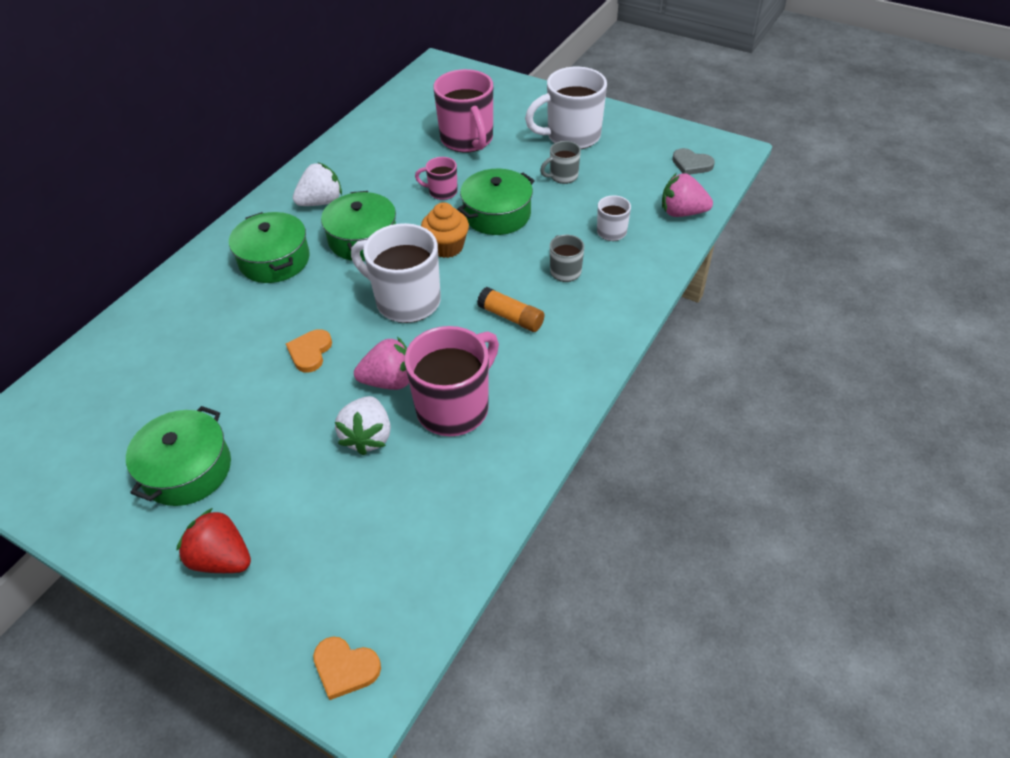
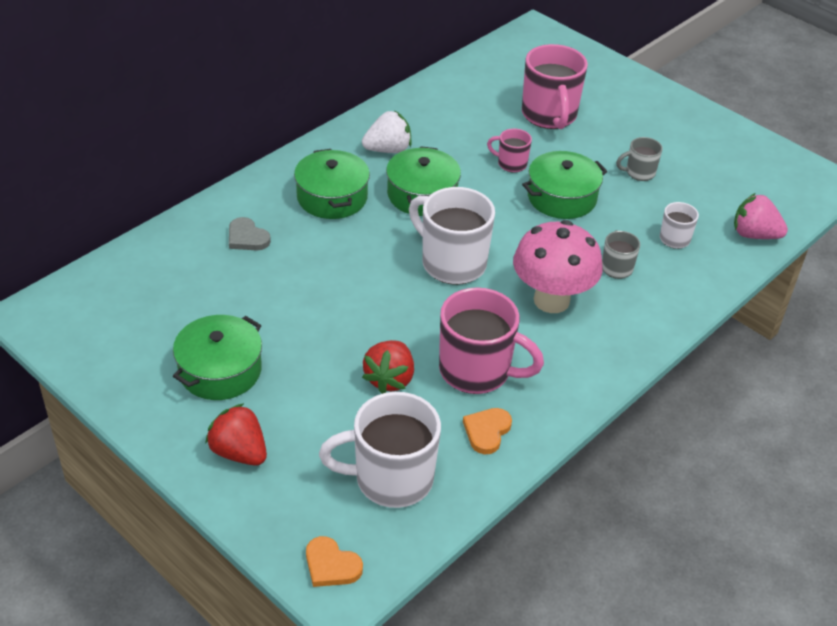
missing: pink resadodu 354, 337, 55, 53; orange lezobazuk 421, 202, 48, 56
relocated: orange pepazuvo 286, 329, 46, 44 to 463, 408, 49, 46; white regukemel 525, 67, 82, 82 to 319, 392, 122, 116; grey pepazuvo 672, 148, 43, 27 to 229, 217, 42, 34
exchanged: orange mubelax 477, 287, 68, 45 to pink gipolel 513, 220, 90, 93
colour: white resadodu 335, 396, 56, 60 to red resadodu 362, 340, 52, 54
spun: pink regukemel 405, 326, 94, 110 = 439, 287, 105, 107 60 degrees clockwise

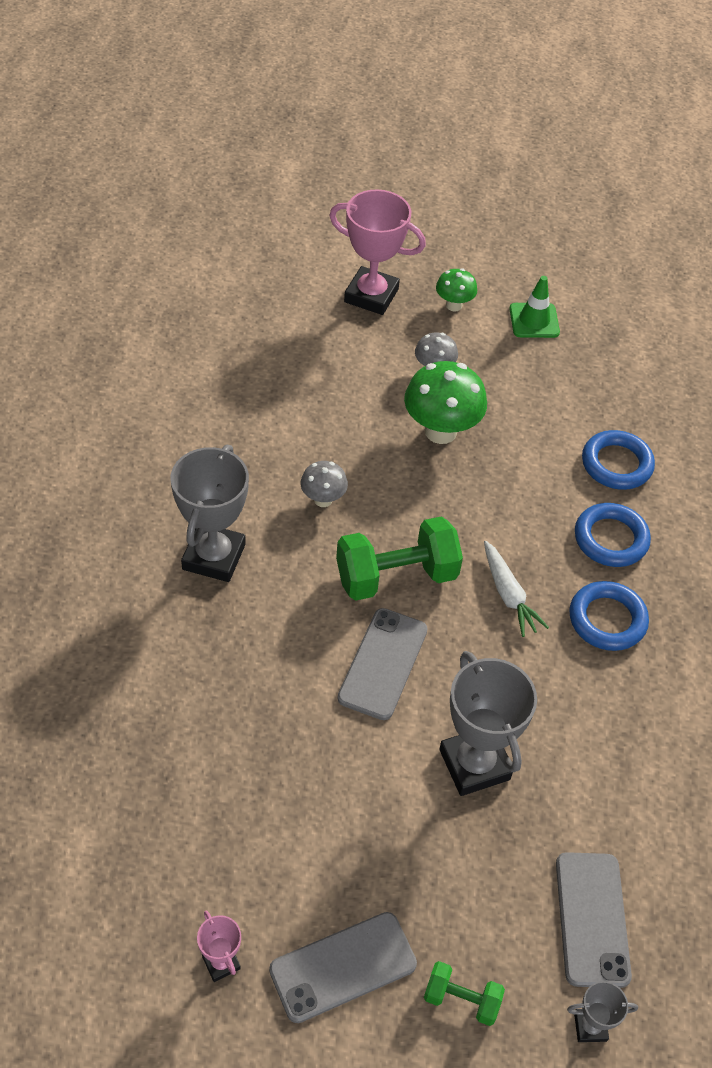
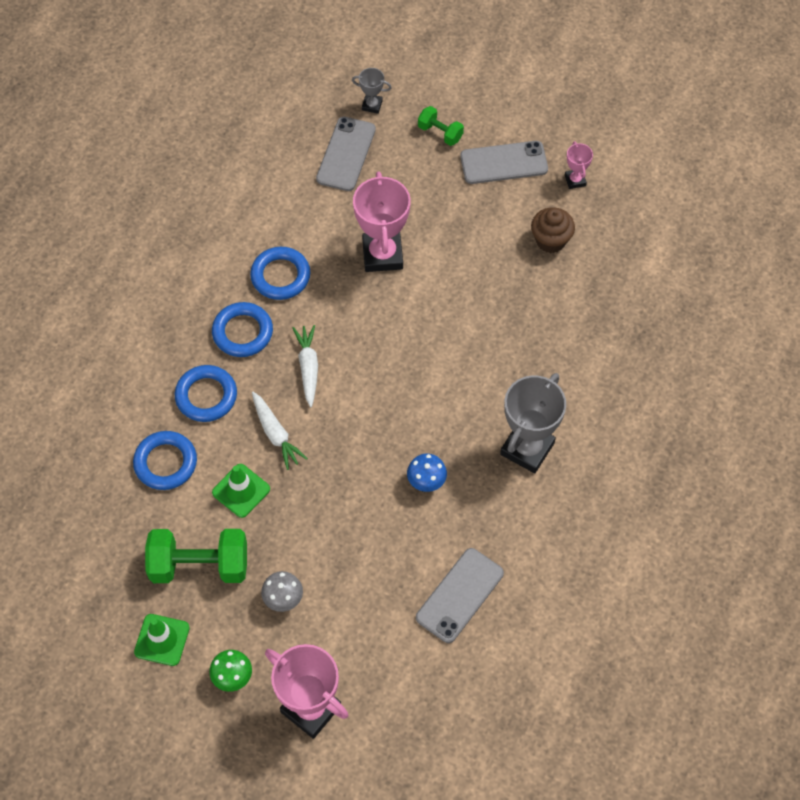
missing: green gipolel 404, 361, 83, 83
appeared: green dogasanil 212, 464, 58, 54; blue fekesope 250, 247, 60, 53; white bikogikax 252, 392, 56, 78; brown lezobazuk 531, 207, 44, 46
relocated: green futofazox 336, 516, 127, 85 to 145, 529, 102, 54; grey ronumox 337, 608, 91, 112 to 416, 548, 88, 95
colour: grey gipolel 301, 461, 47, 46 to blue gipolel 407, 454, 40, 38; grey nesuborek 439, 651, 98, 145 to pink nesuborek 353, 172, 58, 100

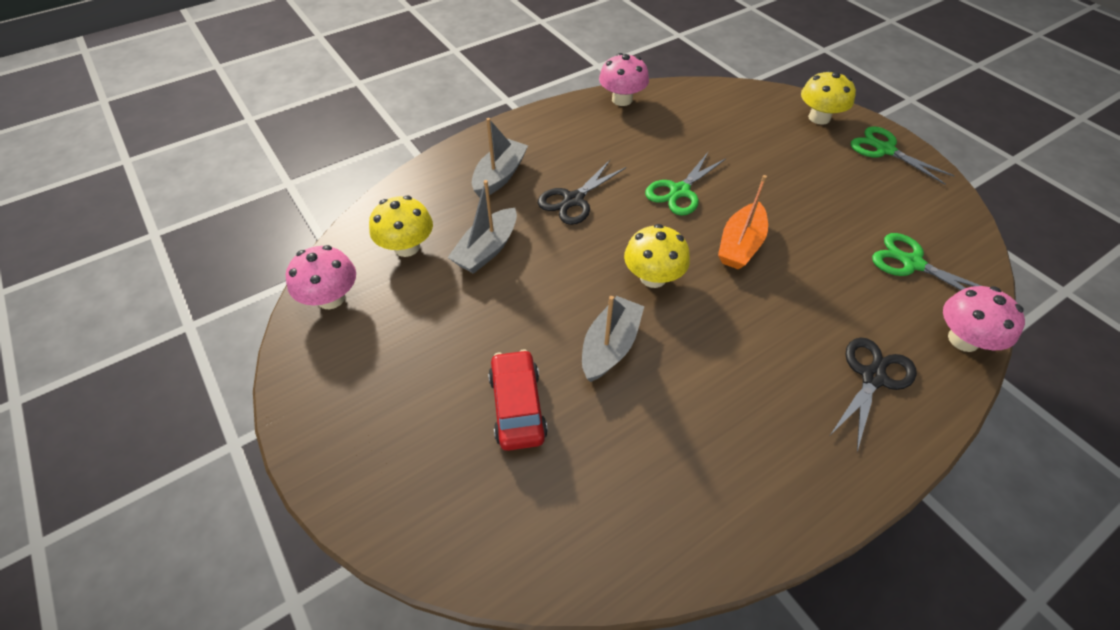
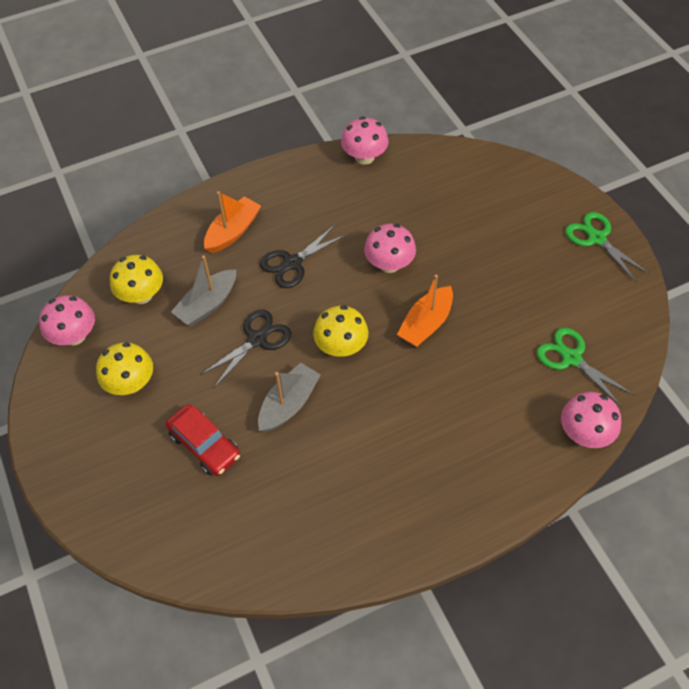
relocated: yellow gipolel 801, 70, 55, 55 to 96, 342, 57, 53; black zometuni 830, 338, 87, 114 to 200, 309, 91, 79
exchanged: green zometuni 645, 151, 81, 64 to pink gipolel 364, 224, 52, 49
colour: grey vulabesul 472, 118, 56, 80 to orange vulabesul 204, 191, 57, 62
spun: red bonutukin 488, 349, 60, 102 = 166, 404, 74, 72 135 degrees clockwise

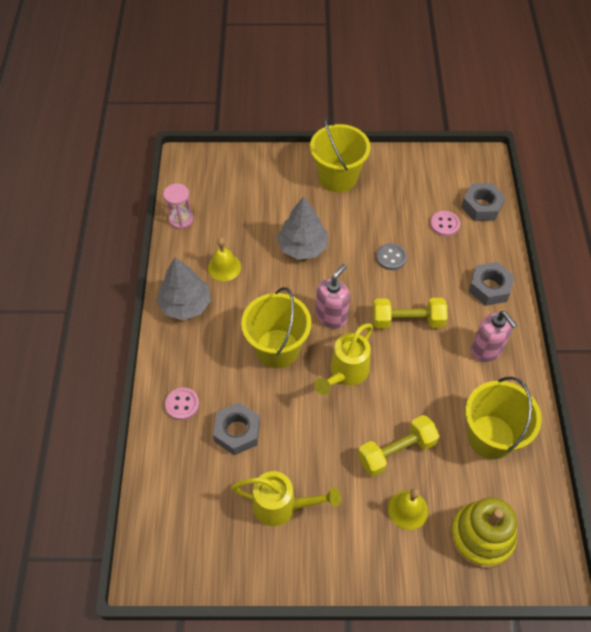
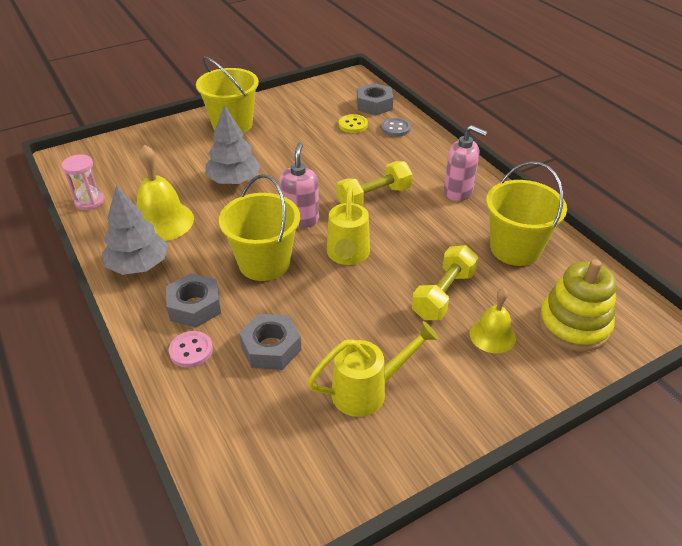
relocated: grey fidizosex 376, 243, 31, 27 to 381, 118, 30, 19; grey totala 469, 262, 45, 44 to 166, 273, 55, 55
colour: pink fidizosex 430, 211, 30, 25 to yellow fidizosex 339, 114, 29, 19
size: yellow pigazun 208, 238, 33, 43 = 137, 144, 57, 97 x1.61

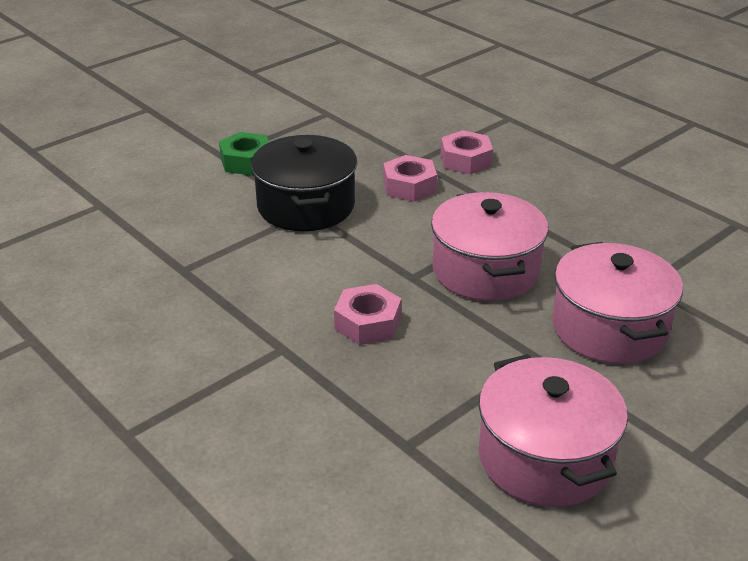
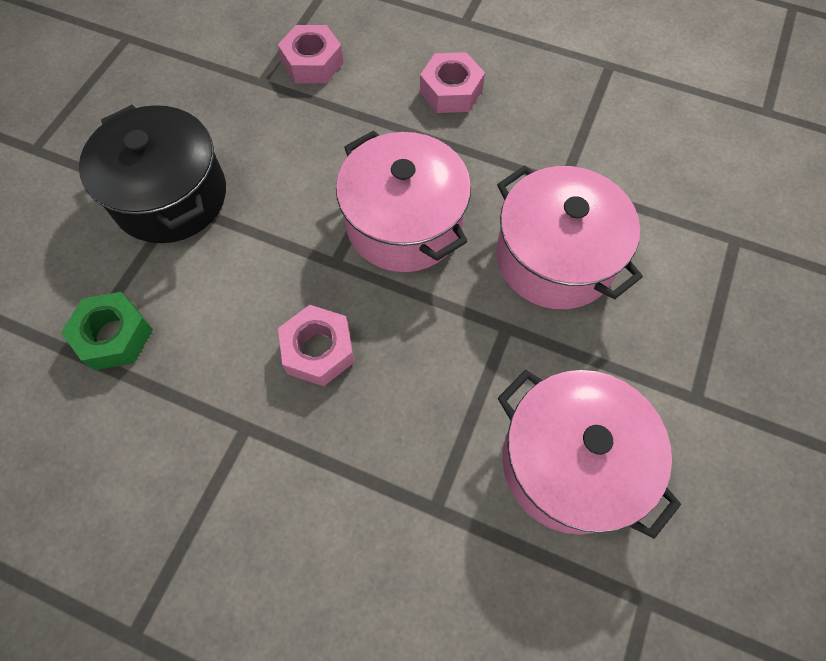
relocated: green totala 219, 132, 50, 43 to 61, 292, 92, 78; pink totala 383, 155, 54, 47 to 420, 52, 65, 61

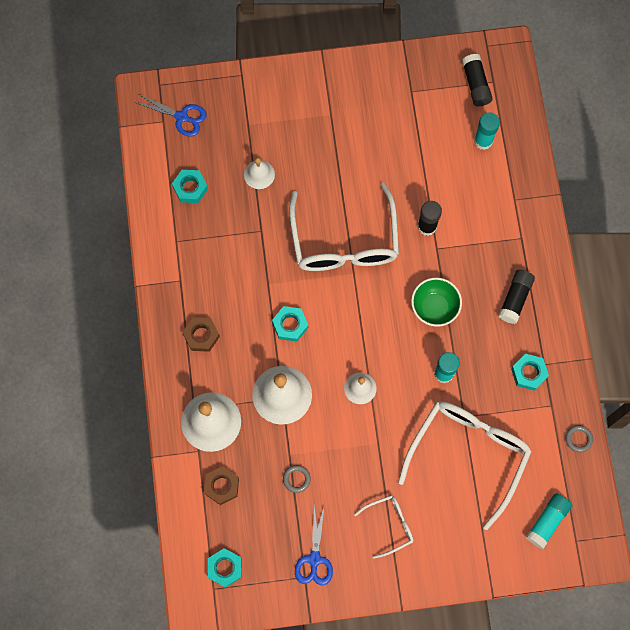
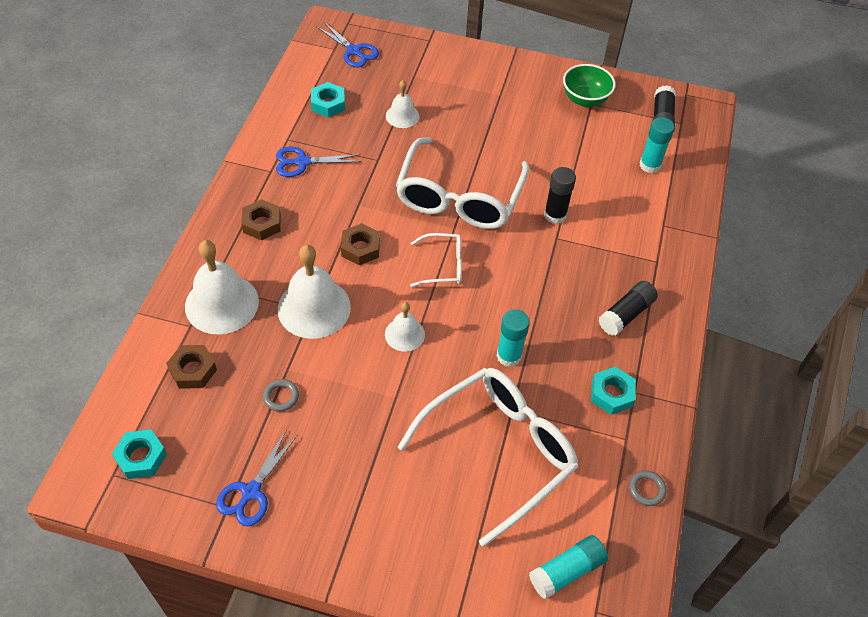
appeared: blue zometuni 276, 147, 85, 30
relocated: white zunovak 354, 495, 59, 64 to 410, 233, 52, 54; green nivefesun 411, 278, 51, 49 to 563, 64, 53, 43
colour: turquoise totala 272, 306, 36, 36 to brown totala 341, 223, 39, 43

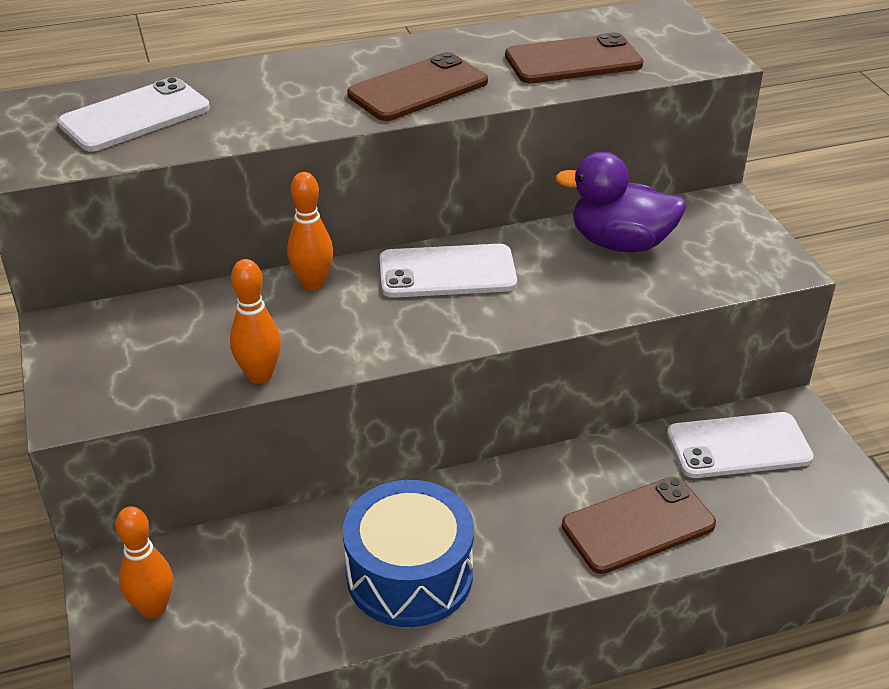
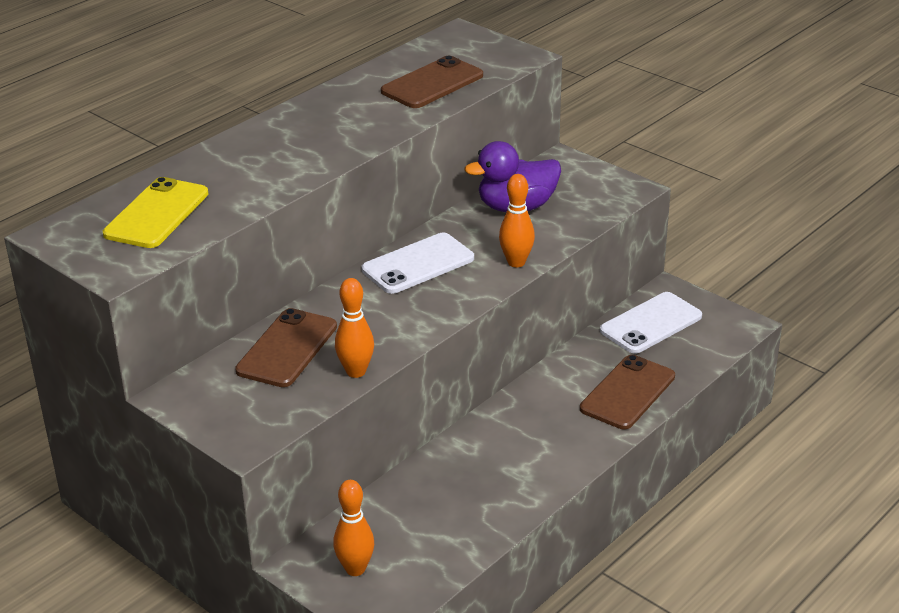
missing: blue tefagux 343, 480, 131, 147
relocated: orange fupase 287, 172, 46, 119 to 499, 174, 36, 93; brown ronumox 347, 52, 141, 69 to 235, 308, 102, 79
colour: white ronumox 58, 77, 152, 75 to yellow ronumox 103, 177, 105, 71

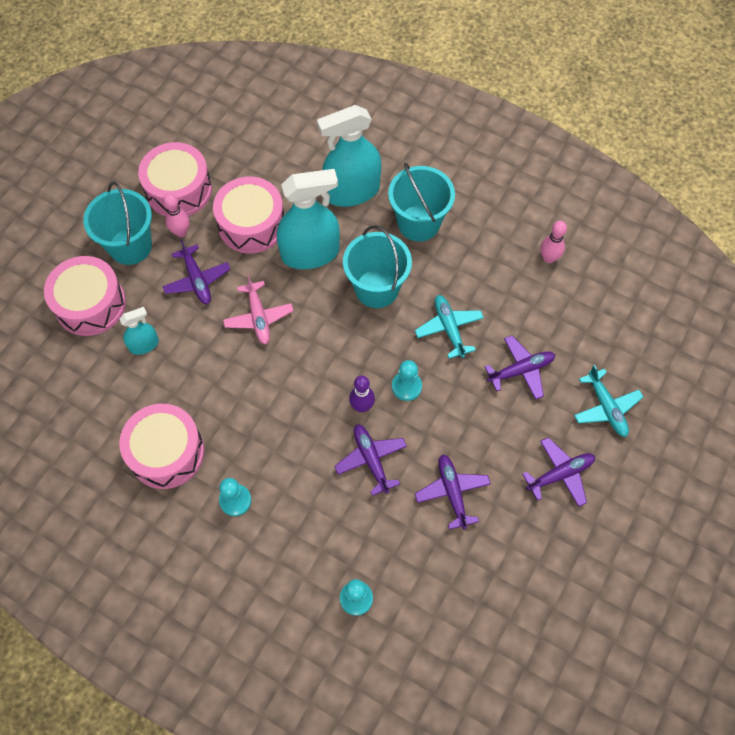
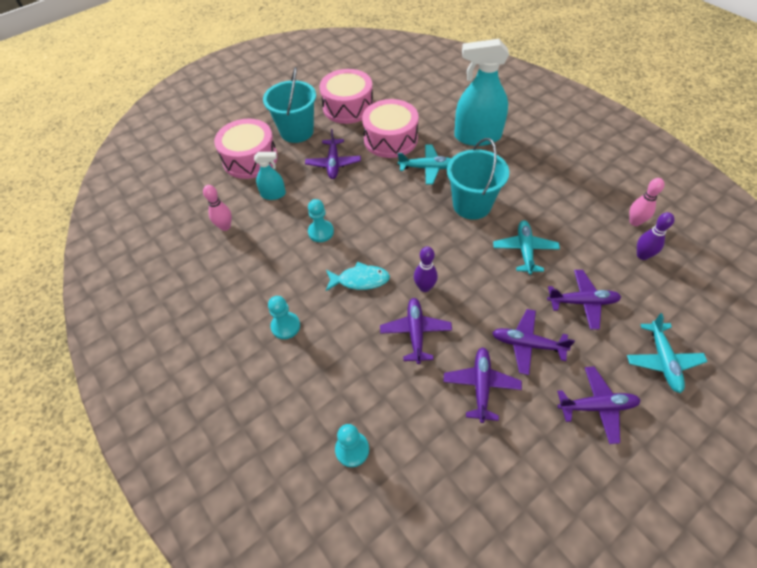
missing: pink tefagux 119, 404, 85, 85; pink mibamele 223, 274, 71, 71; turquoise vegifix 388, 162, 67, 80
appeared: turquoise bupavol 326, 262, 64, 29; purple mibamele 492, 309, 83, 66; purple fupase 637, 212, 37, 48
relocated: pink fupase 163, 193, 27, 44 to 203, 185, 29, 46; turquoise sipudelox 392, 360, 30, 41 to 308, 199, 26, 43
exchanged: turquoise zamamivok 277, 169, 63, 100 to turquoise mibamele 398, 144, 54, 40

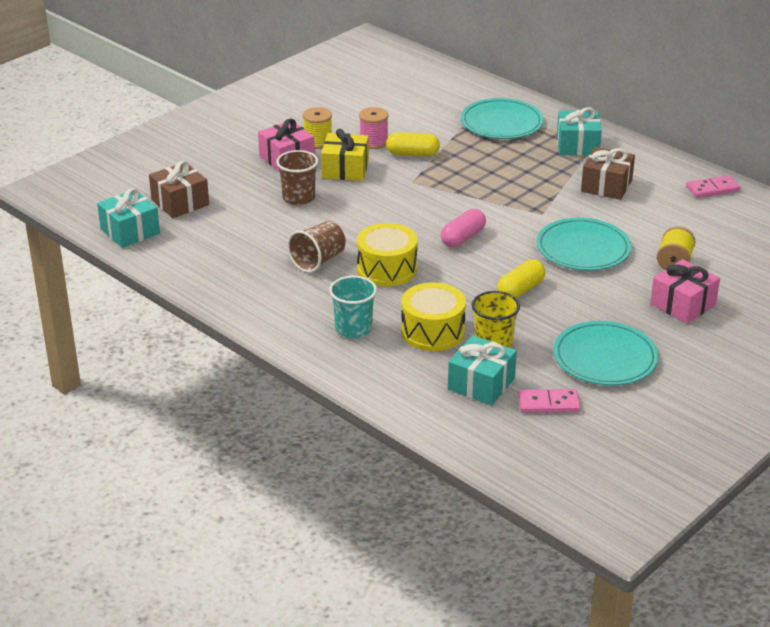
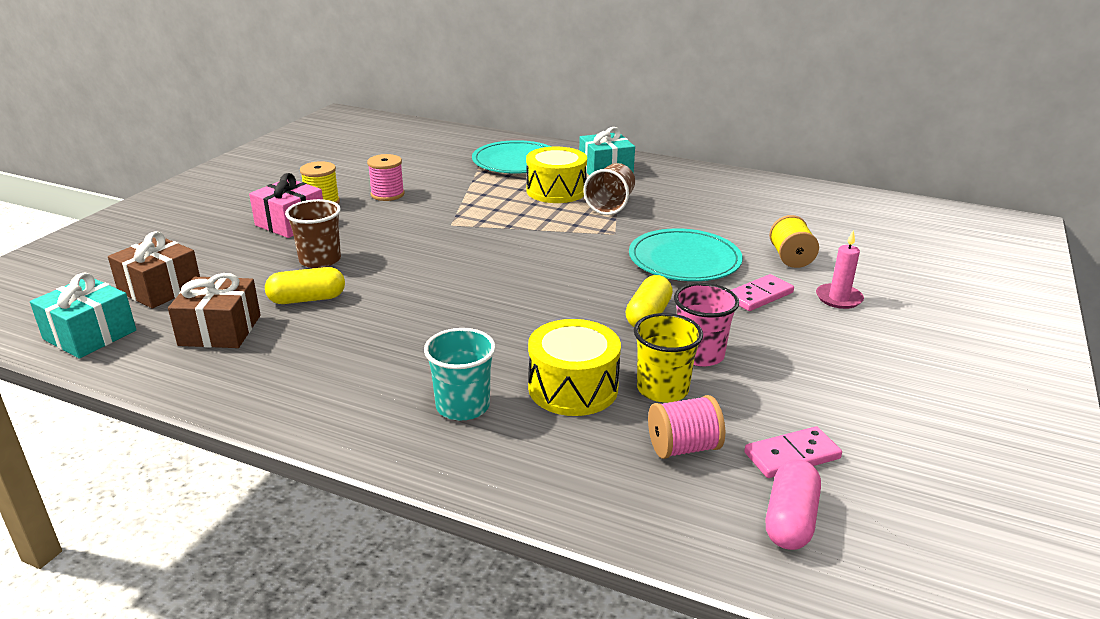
missing: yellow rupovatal 321, 129, 48, 52; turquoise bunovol 553, 321, 106, 64
appeared: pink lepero 674, 283, 65, 84
relocated: brown lepero 287, 221, 59, 52 to 583, 163, 52, 52; yellow tefagux 357, 223, 61, 64 to 526, 146, 61, 57; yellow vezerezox 386, 132, 54, 24 to 265, 267, 80, 37; pink vezerezox 441, 209, 45, 38 to 766, 459, 55, 91; brown rupovatal 581, 147, 54, 53 to 168, 273, 93, 75; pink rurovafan 686, 175, 54, 23 to 731, 274, 63, 37
exchanged: turquoise rupovatal 448, 335, 69, 70 to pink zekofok 648, 395, 77, 64; pink rupovatal 650, 259, 70, 65 to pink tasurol 816, 230, 48, 79

